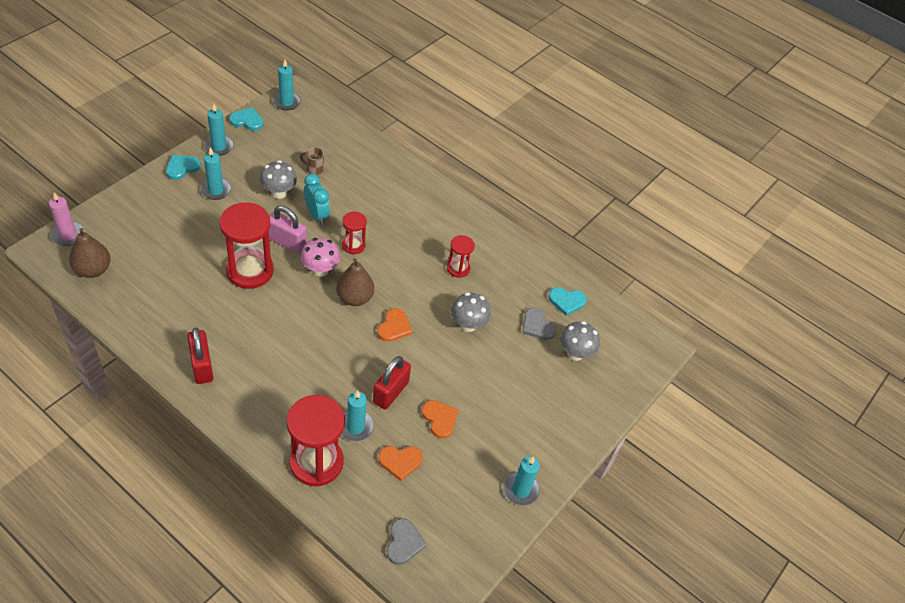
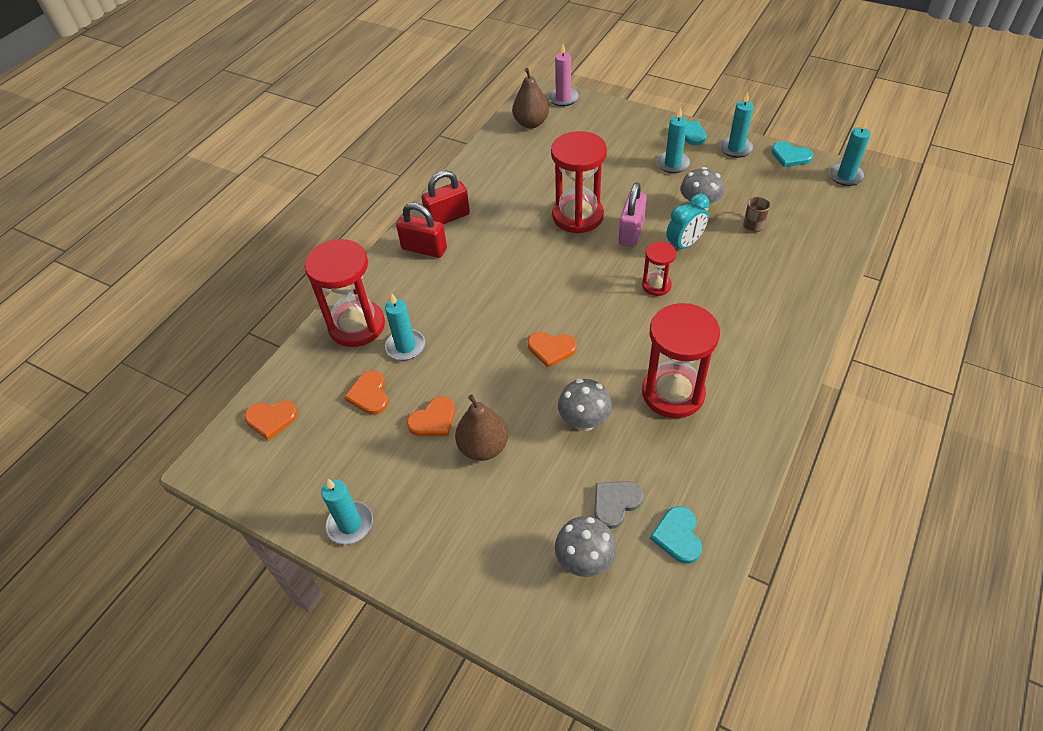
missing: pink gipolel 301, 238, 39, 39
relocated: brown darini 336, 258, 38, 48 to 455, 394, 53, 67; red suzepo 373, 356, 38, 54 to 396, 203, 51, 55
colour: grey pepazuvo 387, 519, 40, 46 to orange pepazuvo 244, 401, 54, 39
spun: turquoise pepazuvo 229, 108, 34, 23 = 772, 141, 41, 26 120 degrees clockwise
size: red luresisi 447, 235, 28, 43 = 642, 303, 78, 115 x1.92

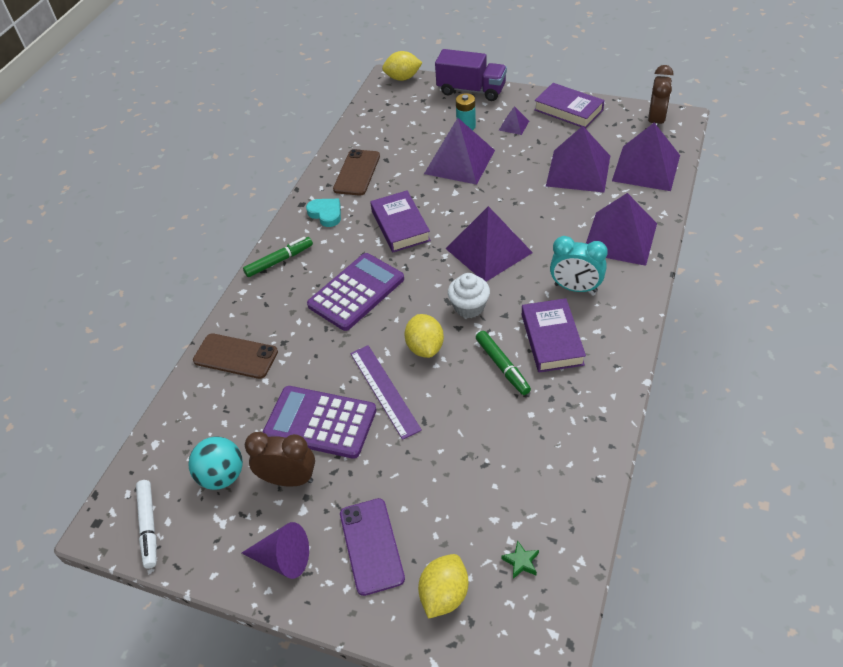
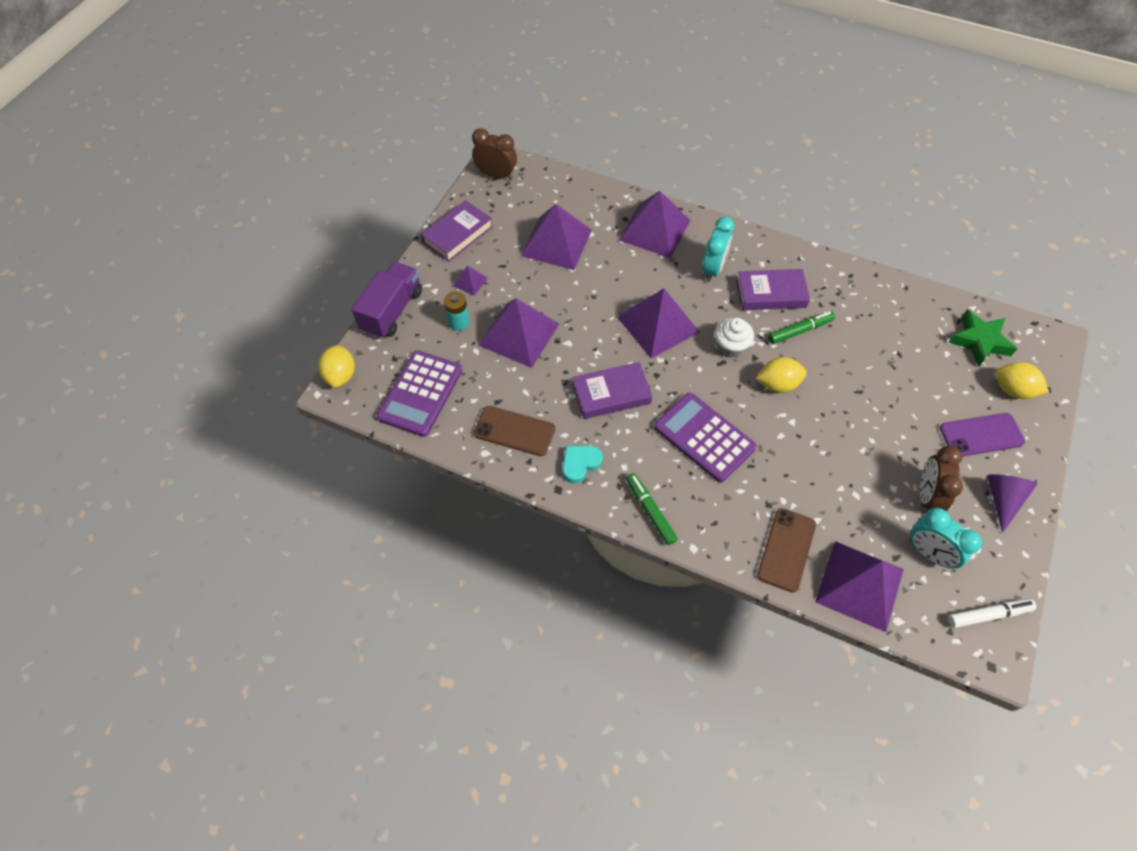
missing: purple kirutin 350, 345, 72, 95
relocated: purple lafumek 263, 386, 113, 73 to 377, 350, 85, 87; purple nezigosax 612, 123, 68, 68 to 815, 541, 89, 91
exchanged: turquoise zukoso 188, 437, 55, 53 to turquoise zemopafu 910, 508, 72, 61
size: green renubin 501, 540, 38, 39 = 948, 310, 69, 57 x2.22

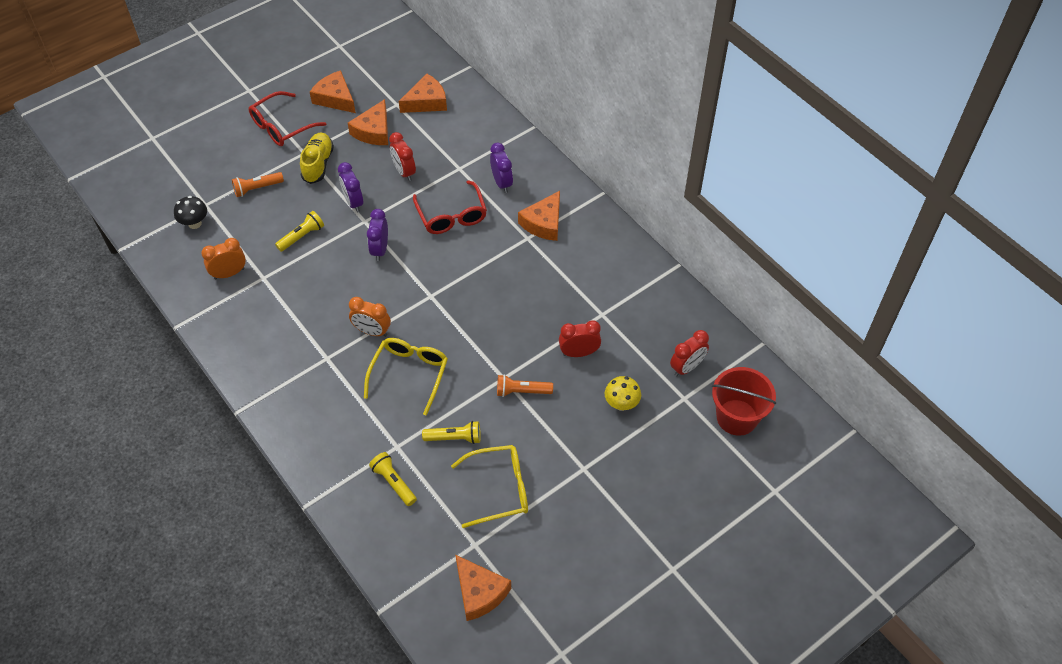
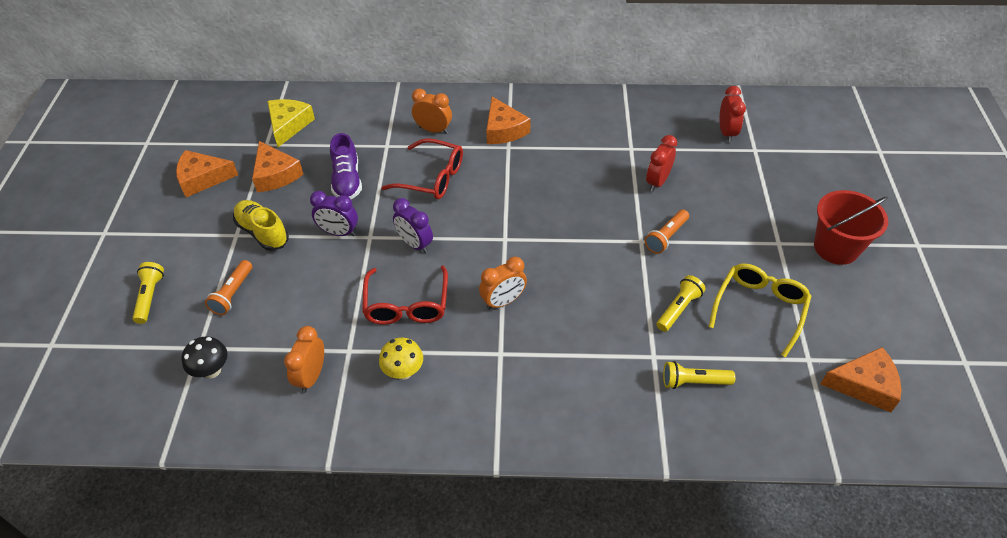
missing: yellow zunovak 364, 338, 84, 78
relocated: red zunovak 249, 91, 77, 55 to 362, 265, 86, 60; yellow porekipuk 275, 211, 49, 41 to 132, 262, 32, 62; yellow gipolel 605, 376, 36, 35 to 379, 338, 44, 42; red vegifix 712, 367, 64, 69 to 814, 190, 74, 75
exchanged: red zemopafu 389, 132, 27, 49 to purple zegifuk 330, 133, 32, 66
colour: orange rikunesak 399, 74, 48, 39 to yellow rikunesak 267, 99, 48, 48; purple zemopafu 490, 143, 23, 50 to orange zemopafu 412, 89, 40, 45

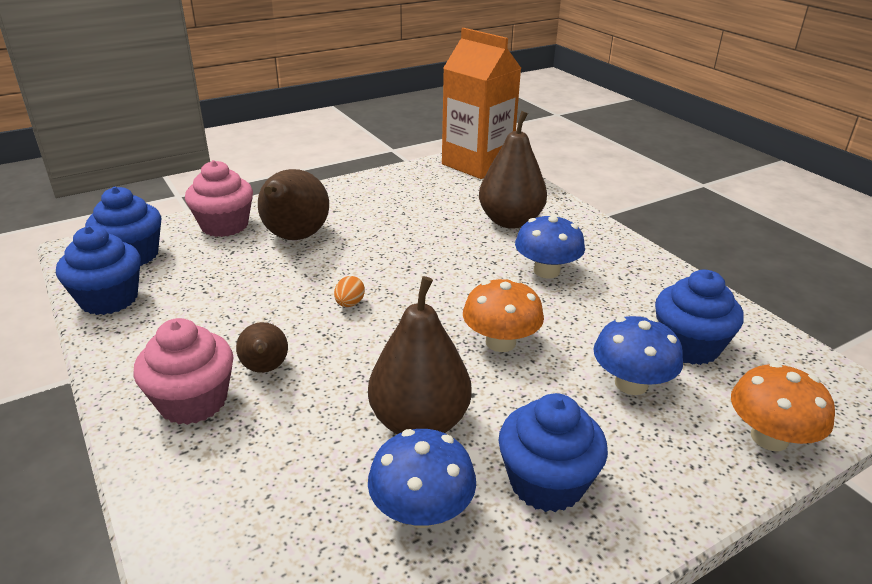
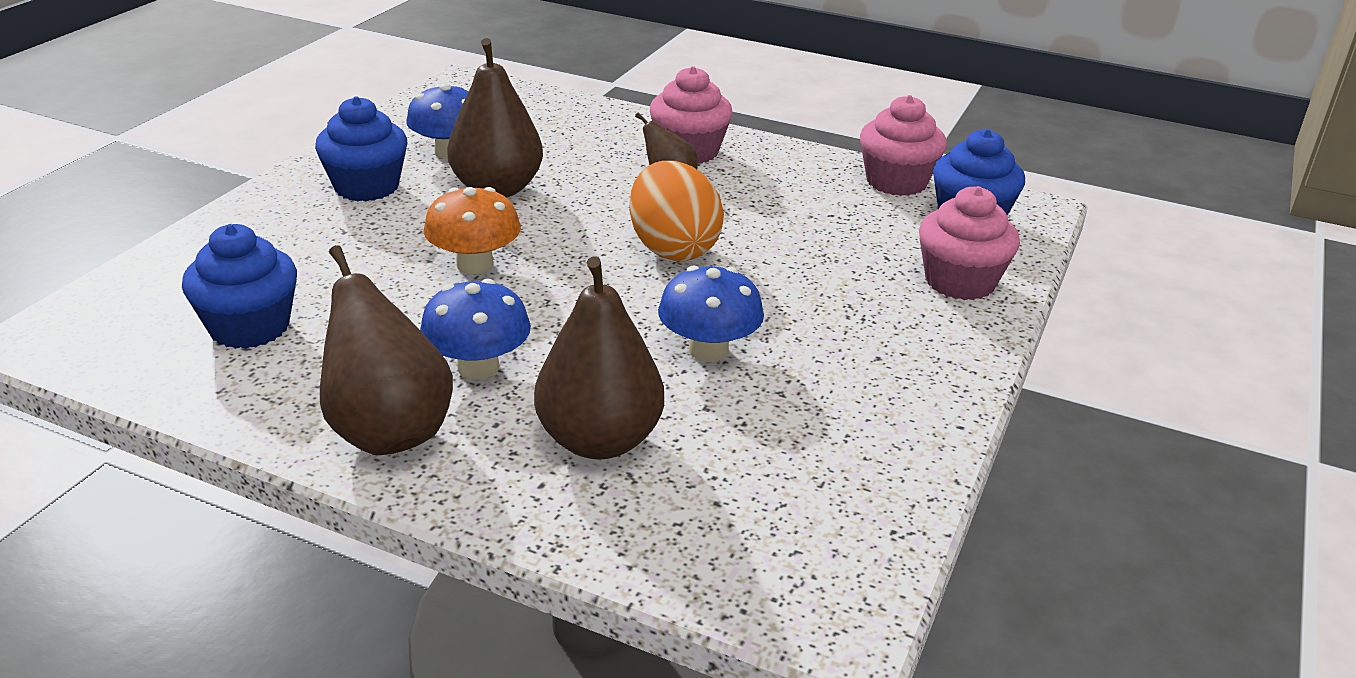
missing: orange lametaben 442, 28, 79, 151; orange gipolel 731, 362, 104, 89
relocated: brown darini 258, 169, 71, 71 to 320, 245, 133, 210; blue gipolel 593, 316, 90, 79 to 658, 266, 106, 96
colour: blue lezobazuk 56, 226, 85, 89 to pink lezobazuk 860, 95, 87, 101
size: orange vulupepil 334, 276, 31, 31 = 629, 161, 95, 100 x2.47

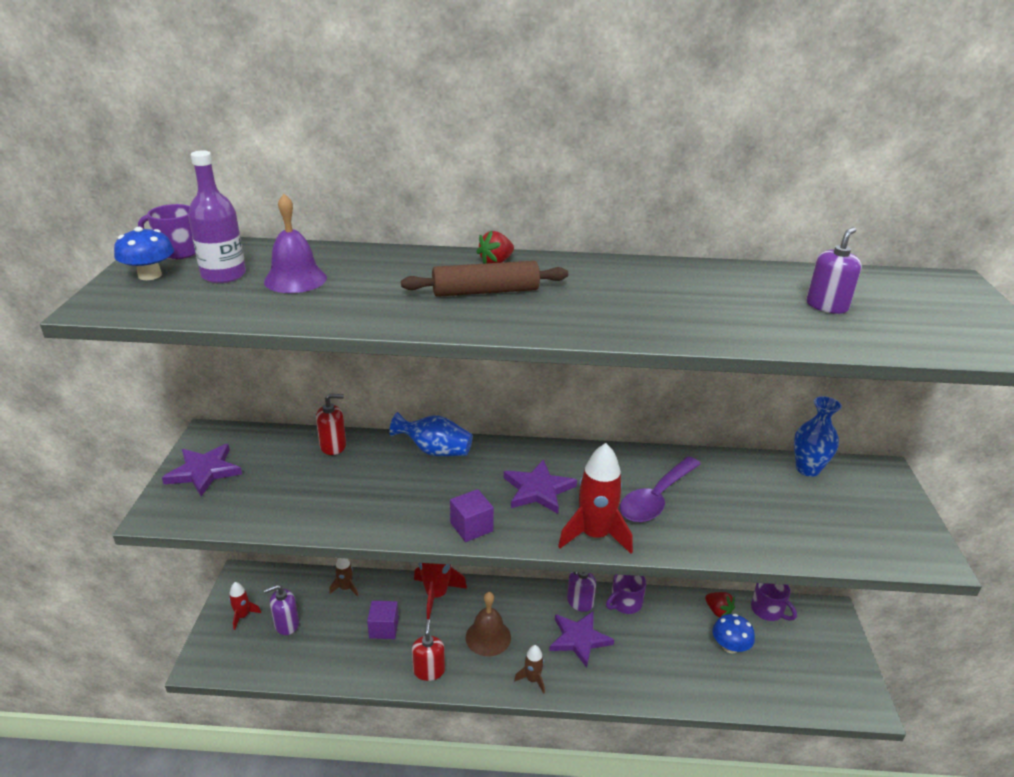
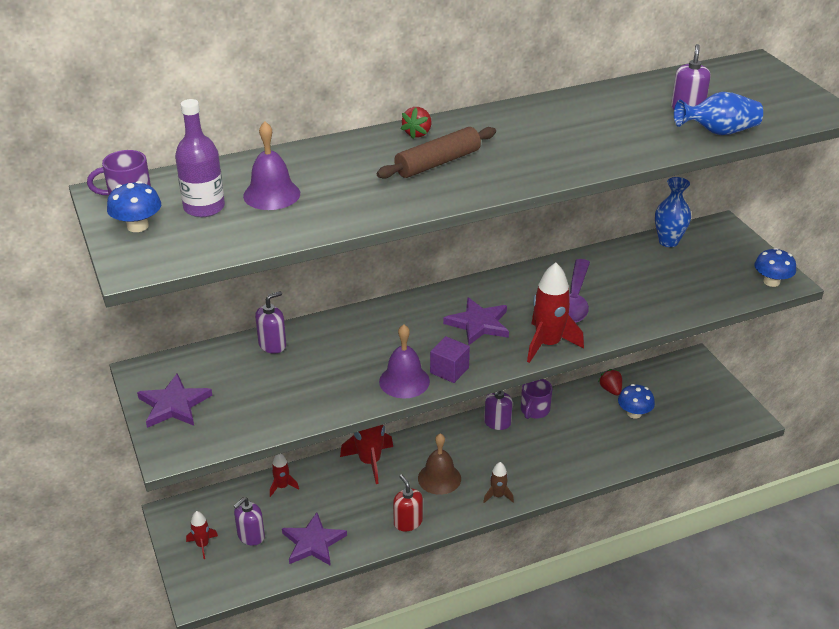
missing: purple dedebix 367, 601, 32, 38; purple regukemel 751, 583, 46, 38
appeared: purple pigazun 379, 324, 51, 75; blue gipolel 754, 248, 42, 39
relocated: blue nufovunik 389, 412, 84, 44 to 674, 92, 89, 43; purple renubin 549, 612, 65, 56 to 282, 512, 65, 54
colour: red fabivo 316, 394, 30, 61 to purple fabivo 255, 291, 31, 63; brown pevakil 329, 558, 29, 39 to red pevakil 270, 454, 29, 43
spun: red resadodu 705, 592, 30, 25 = 598, 369, 24, 27 135 degrees counterclockwise

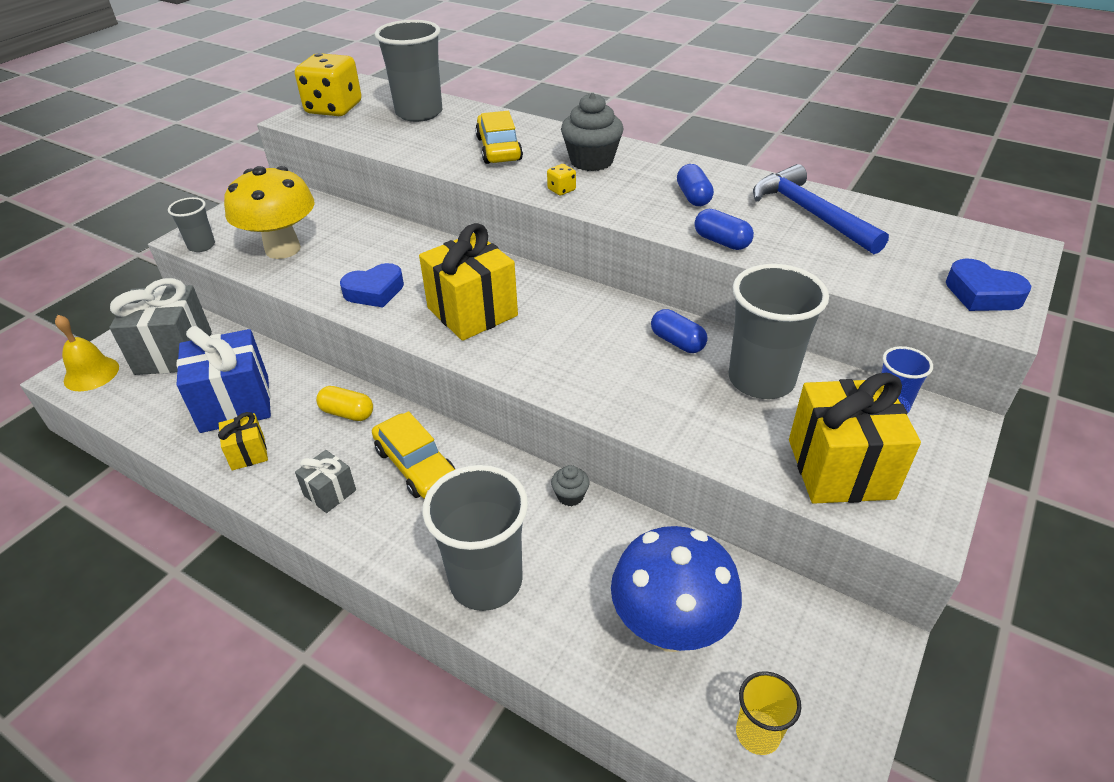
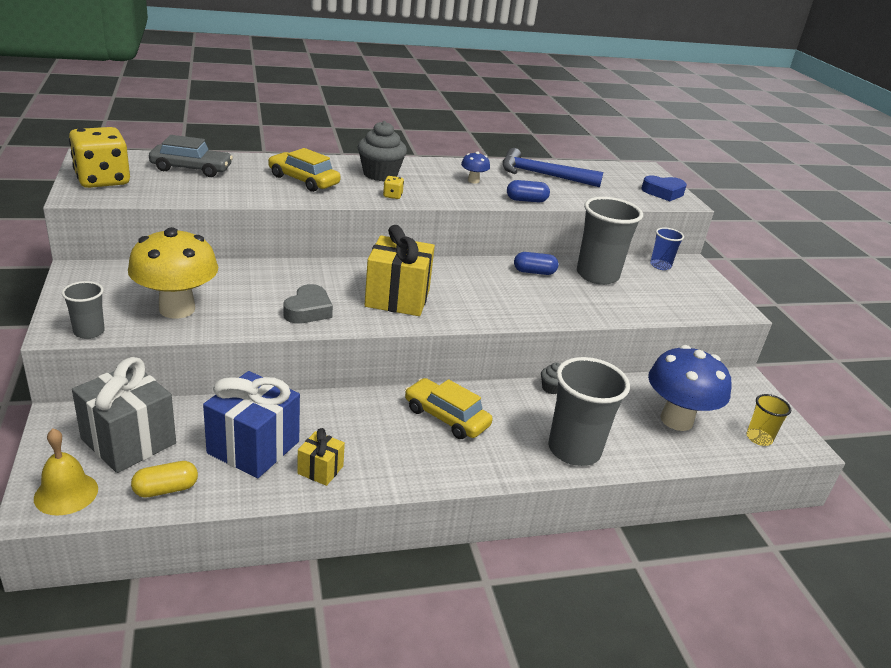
missing: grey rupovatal 295, 450, 61, 63; yellow rupovatal 789, 373, 132, 131
relocated: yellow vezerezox 316, 386, 57, 35 to 131, 461, 67, 37
exchanged: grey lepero 375, 20, 67, 102 to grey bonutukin 149, 135, 84, 42; blue vezerezox 677, 164, 37, 42 to blue gipolel 461, 152, 29, 32
colour: blue pepazuvo 340, 263, 64, 45 to grey pepazuvo 283, 284, 50, 40
spun: yellow bonutukin 372, 411, 83, 88 = 405, 378, 87, 61 150 degrees counterclockwise

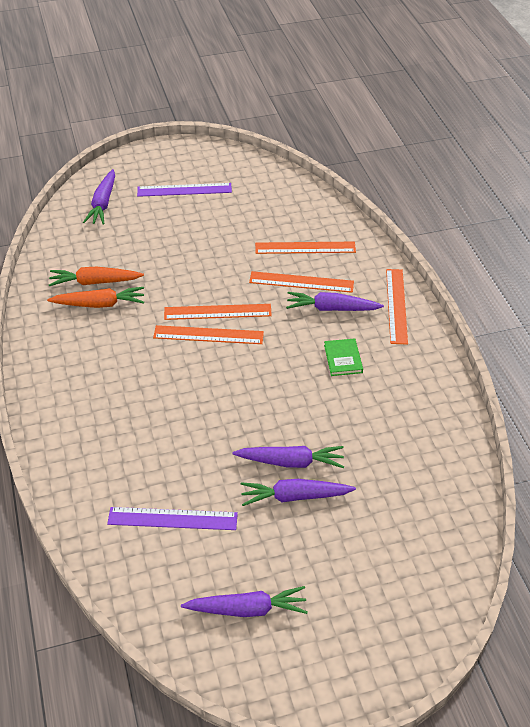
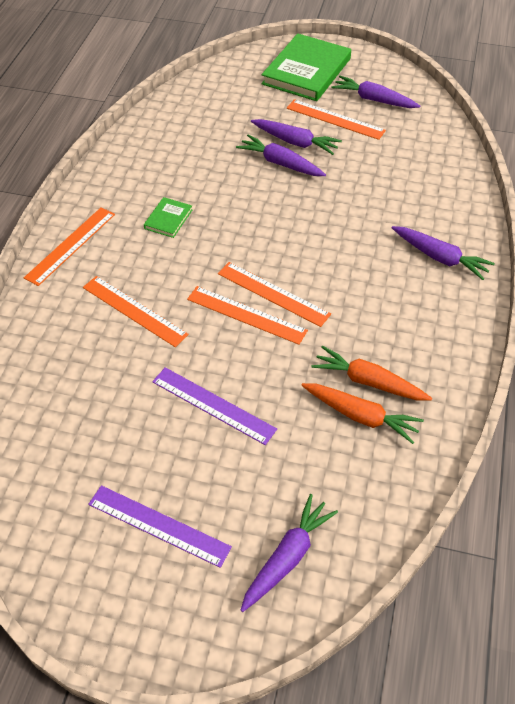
appeared: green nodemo 262, 33, 89, 68
relocated: purple kirutin 107, 507, 131, 23 to 152, 367, 125, 78; orange kirutin 255, 242, 101, 12 to 287, 99, 99, 41; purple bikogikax 286, 292, 98, 19 to 392, 226, 103, 54

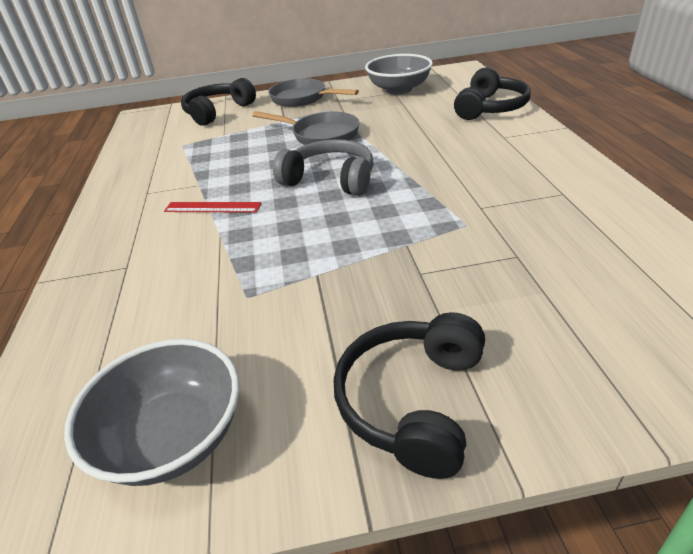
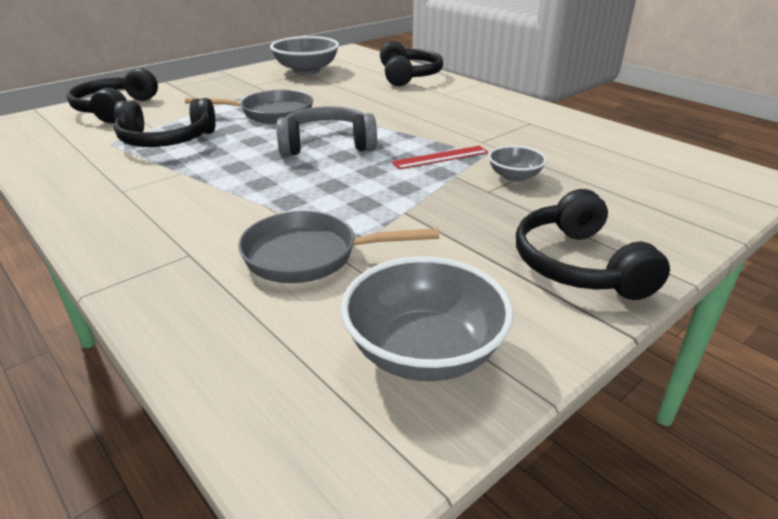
appeared: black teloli 114, 98, 102, 49; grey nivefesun 488, 146, 59, 36
relocated: red kirutin 164, 202, 97, 11 to 391, 146, 98, 23; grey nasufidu 268, 78, 91, 29 to 238, 211, 201, 72

